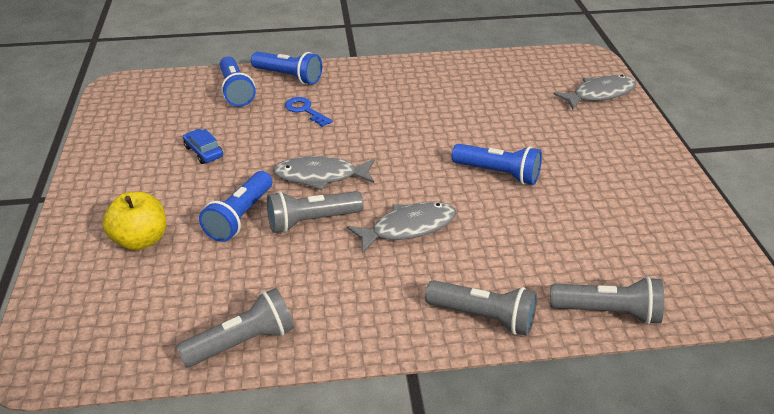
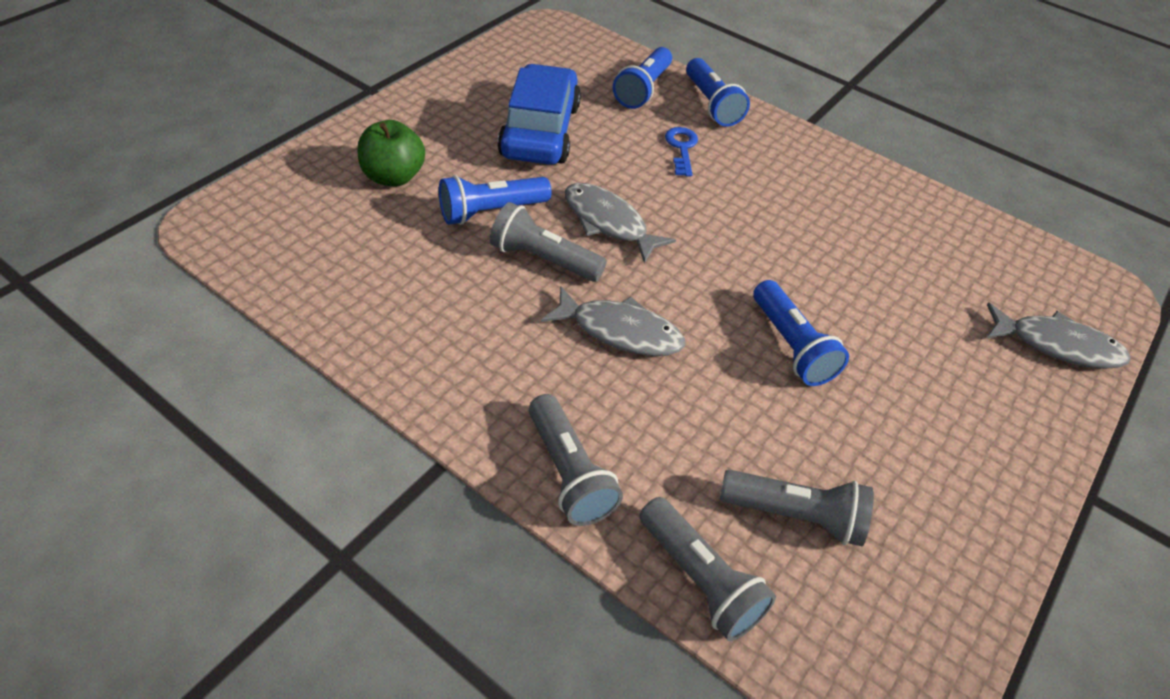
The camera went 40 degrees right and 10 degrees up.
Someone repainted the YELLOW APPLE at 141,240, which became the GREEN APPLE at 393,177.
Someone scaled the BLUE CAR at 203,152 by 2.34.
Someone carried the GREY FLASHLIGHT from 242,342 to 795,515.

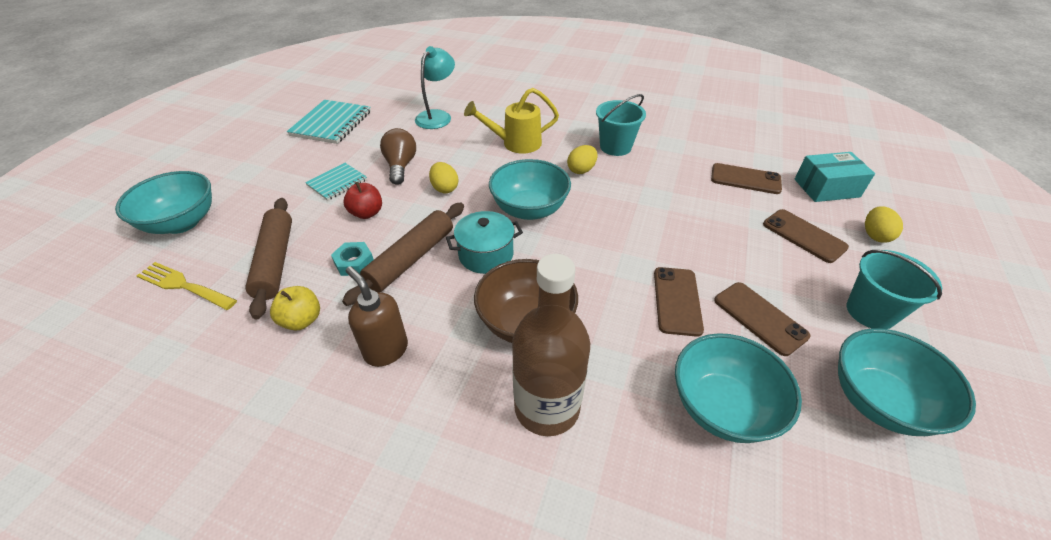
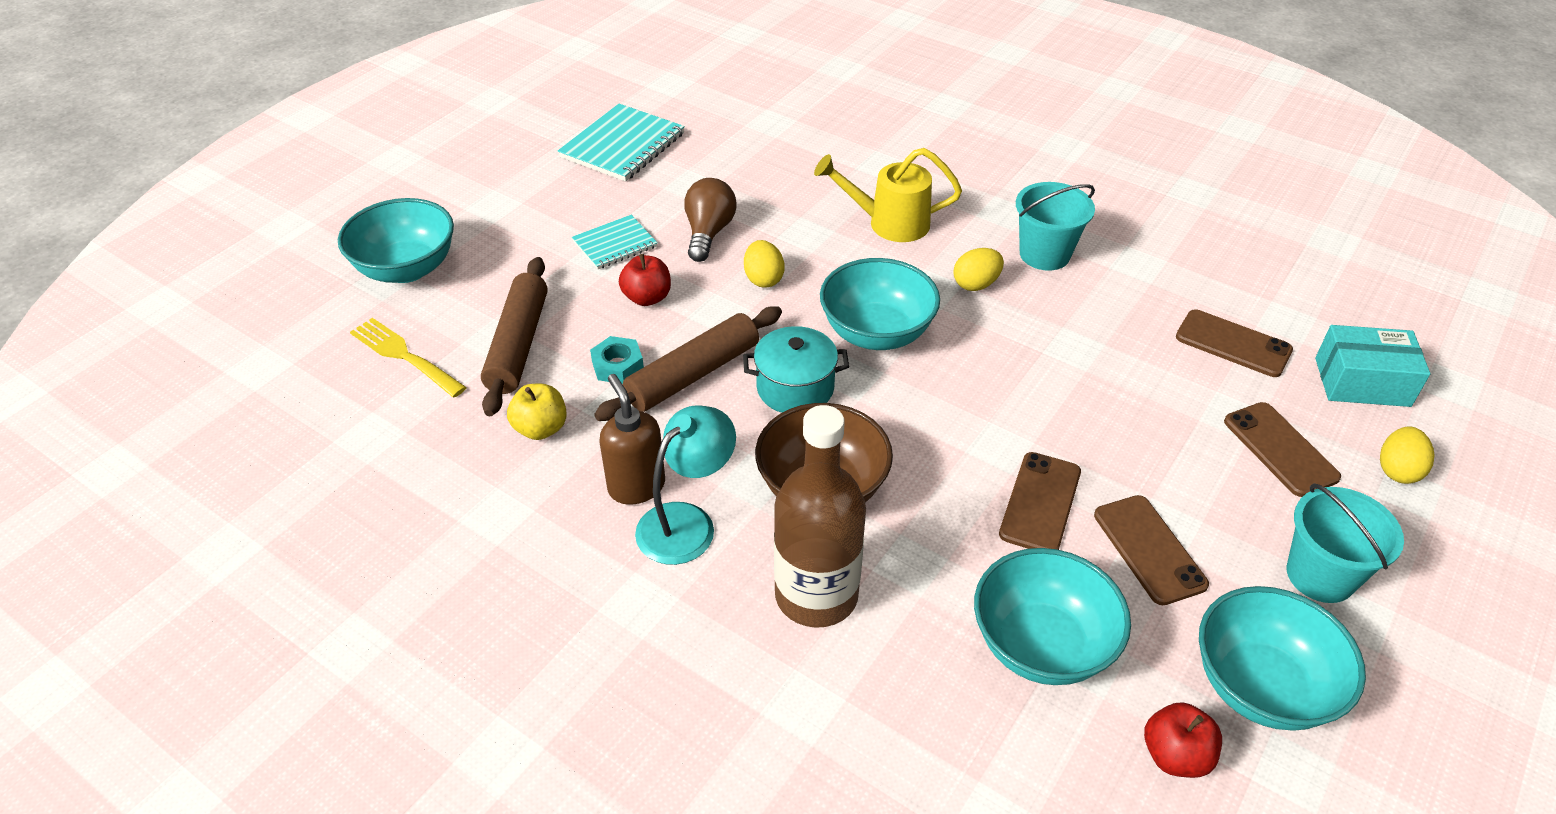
The camera went 15 degrees right and 0 degrees up.
Someone carried the TURQUOISE LAMP from 437,116 to 687,522.
Someone put down the RED APPLE at 1175,756.

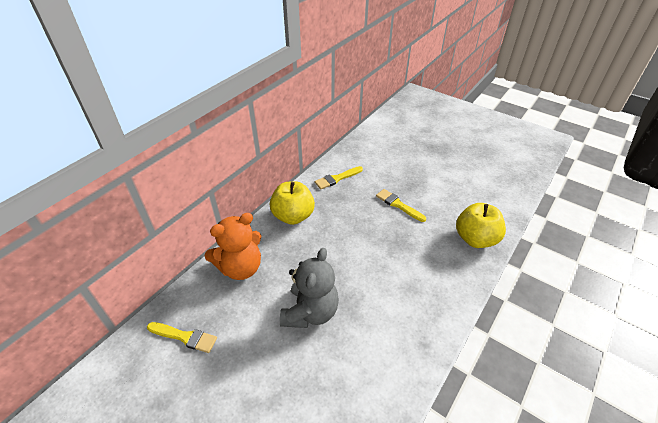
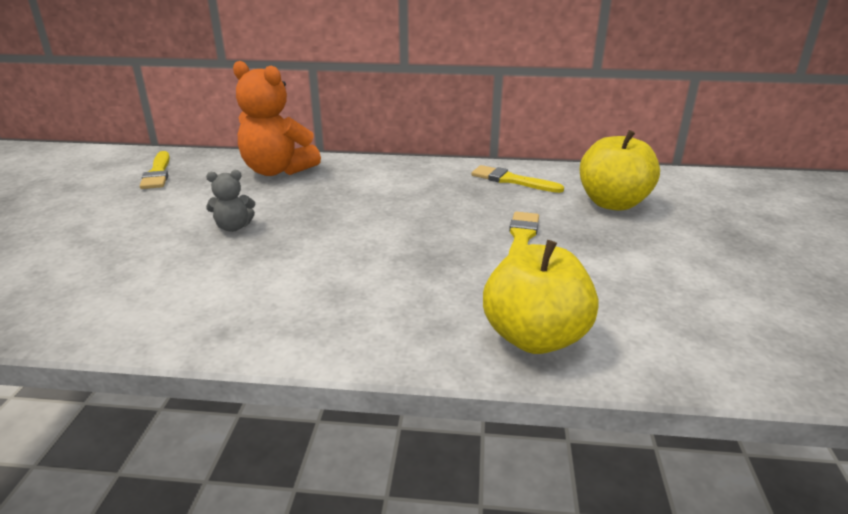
The camera went 60 degrees right and 15 degrees down.
Someone scaled the GREY TEDDY BEAR at 310,312 by 0.49.
Someone carried the YELLOW APPLE from 293,216 to 613,203.

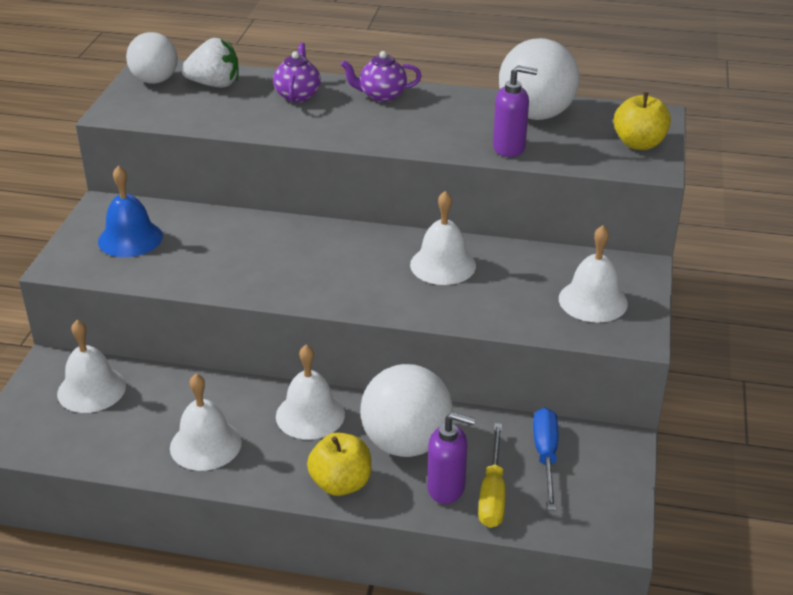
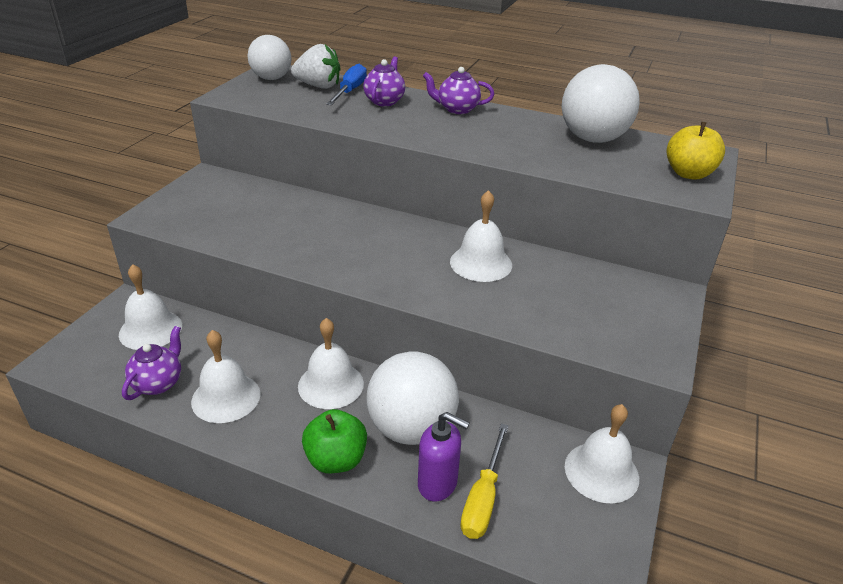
The camera went 10 degrees right and 0 degrees up.
Someone put down the PURPLE TEAPOT at 158,383.
Someone repainted the YELLOW APPLE at 341,483, which became the GREEN APPLE at 336,460.
Someone carried the BLUE SCREWDRIVER from 546,456 to 350,91.
Someone carried the WHITE BELL from 593,301 to 601,472.
Someone took away the BLUE BELL at 130,238.
Someone took away the PURPLE SOAP DISPENSER at 509,148.

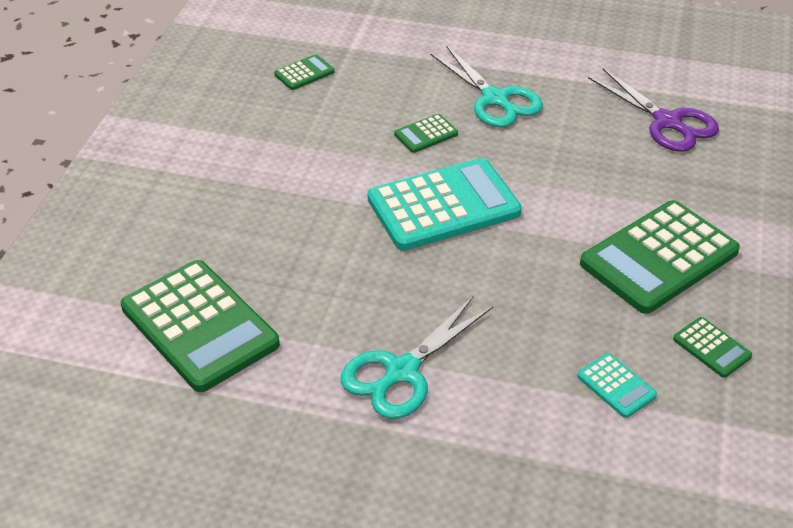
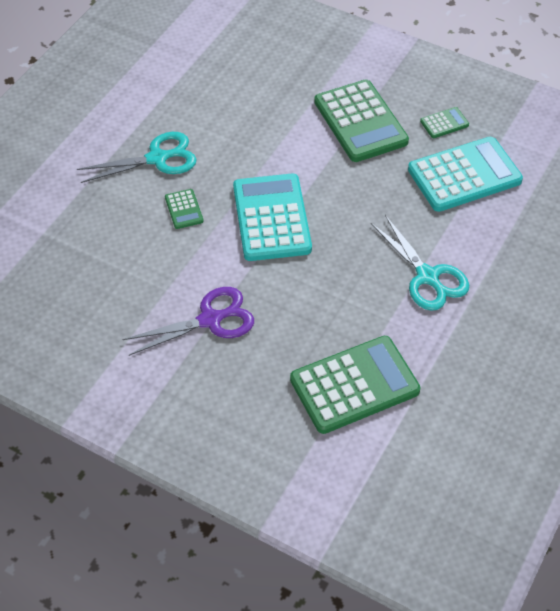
The camera went 75 degrees left and 10 degrees up.
Someone carried the PURPLE SCISSORS from 667,122 to 210,320.
Someone scaled the TURQUOISE CALCULATOR at 616,386 by 2.26.
Someone took away the GREEN CALCULATOR at 304,73.

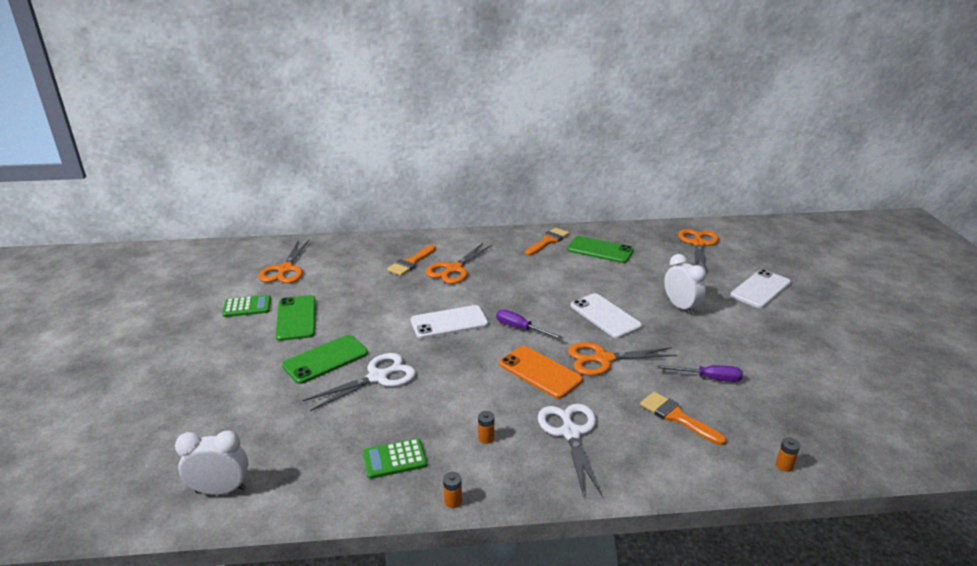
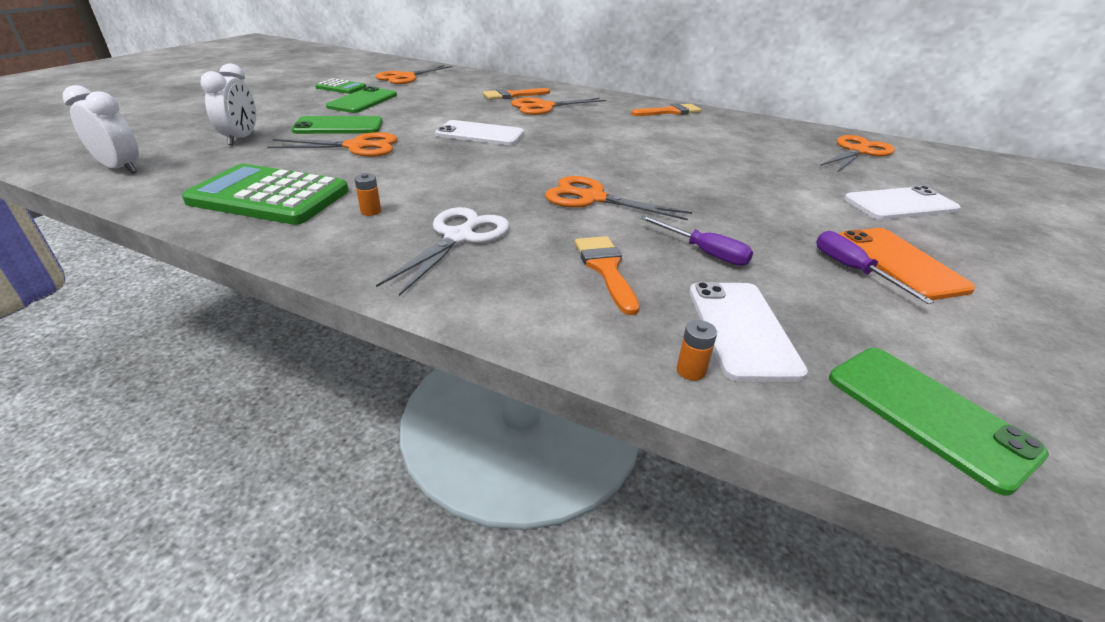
The camera went 30 degrees right and 5 degrees up.
Someone scaled the GREEN CALCULATOR at 394,459 by 1.93.
Someone carried the WHITE CLOCK from 681,307 to 241,138.
Someone repainted the WHITE SCISSORS at 378,377, which became the ORANGE SCISSORS at 357,147.
Someone carried the WHITE PHONE from 605,316 to 741,329.
Someone carried the PURPLE SCREWDRIVER from 521,329 to 853,270.
Someone carried the GREEN PHONE from 600,250 to 928,414.
Someone carried the ORANGE PHONE from 540,372 to 900,263.
Someone took away the ORANGE BATTERY at 453,501.

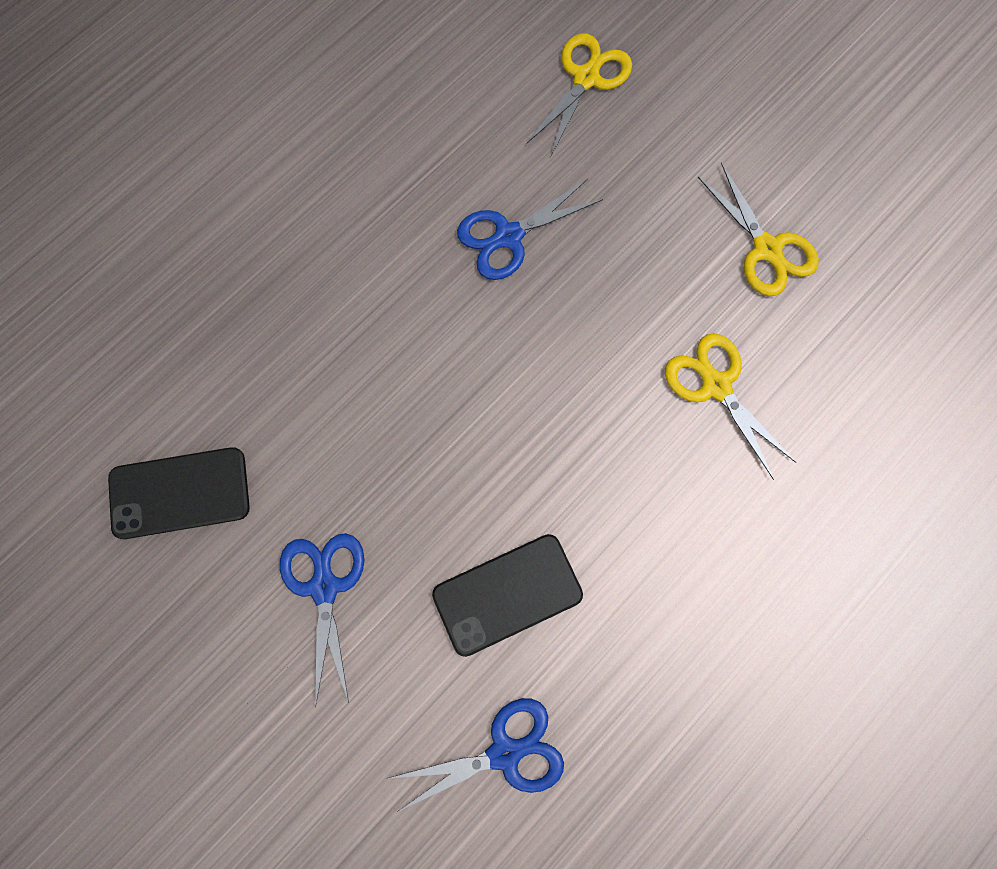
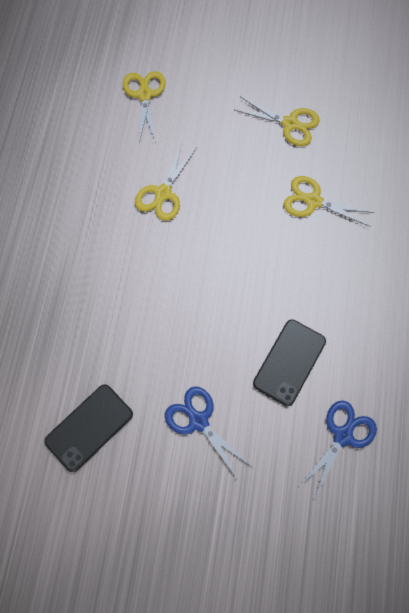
The camera went 35 degrees left and 5 degrees down.
Someone repainted the BLUE SCISSORS at 509,236, which became the YELLOW SCISSORS at 163,193.

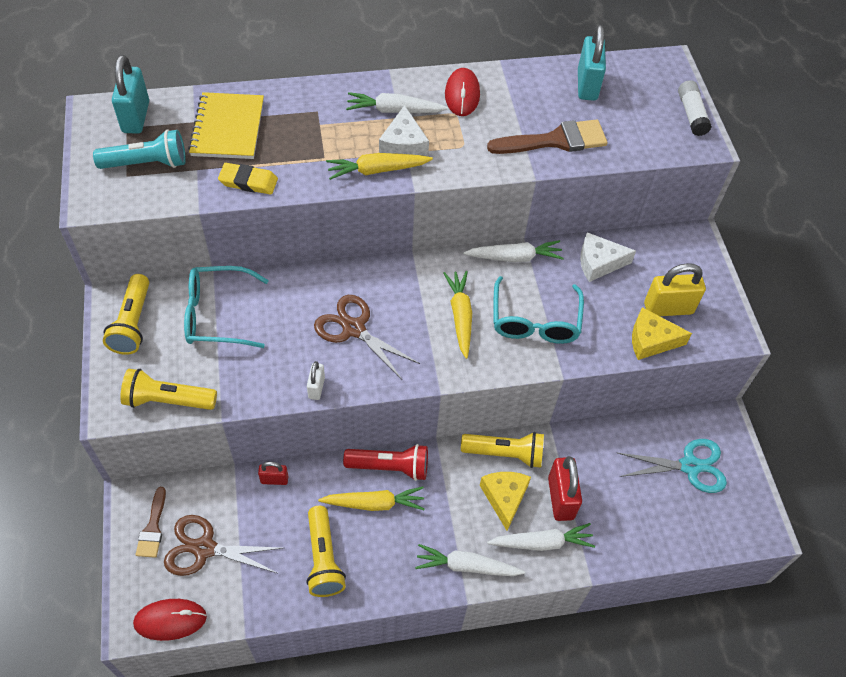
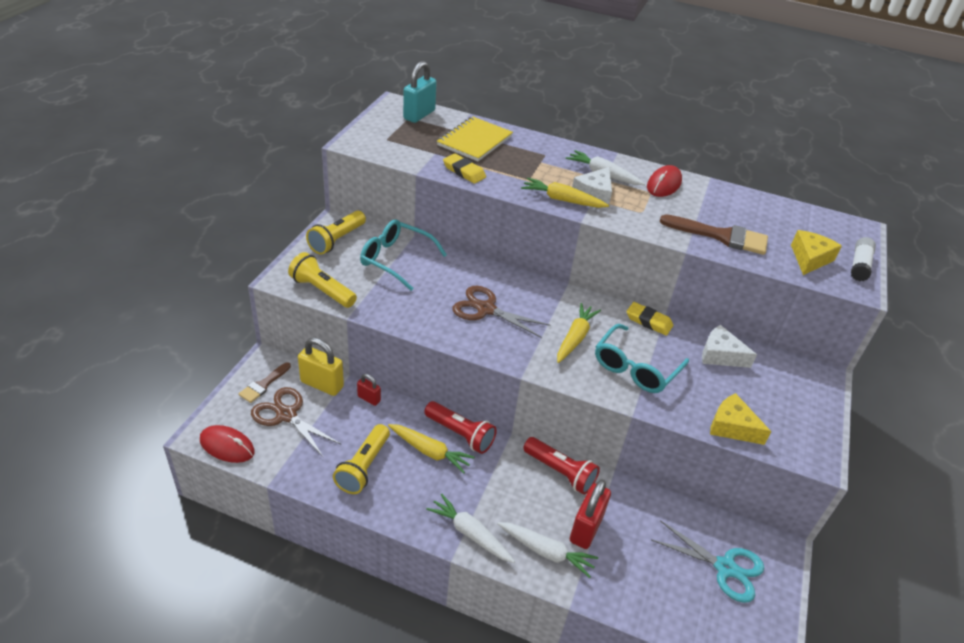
The camera went 30 degrees right and 15 degrees down.
Someone carried the YELLOW PADLOCK from 668,308 to 322,384.
Someone rotated the BROWN SCISSORS at 354,329 by 45 degrees counterclockwise.
Someone repainted the YELLOW FLASHLIGHT at 505,453, which became the RED FLASHLIGHT at 560,472.
Someone swapped the WHITE CARROT at 514,257 for the YELLOW ERASER at 648,321.
Someone carried the YELLOW CHEESE from 504,498 to 810,259.
Someone took away the TURQUOISE FLASHLIGHT at 147,163.
Someone took away the WHITE PADLOCK at 316,388.
Someone took away the TURQUOISE PADLOCK at 587,85.

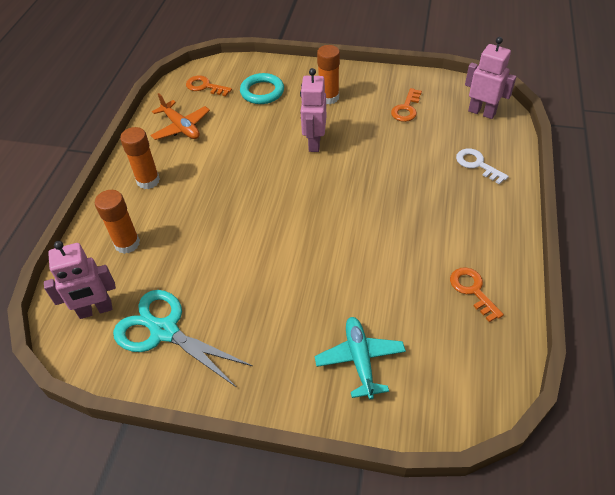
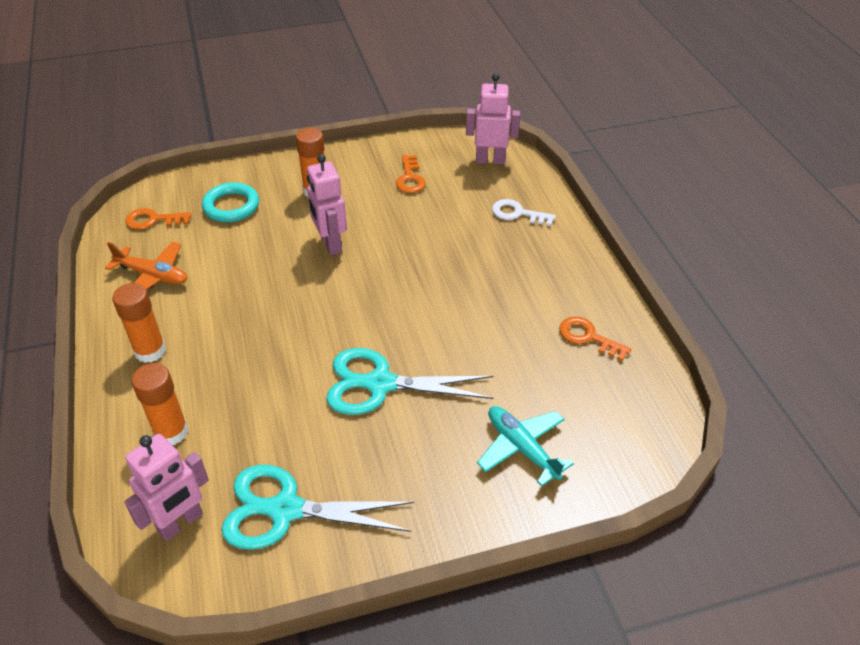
The camera went 30 degrees left and 5 degrees down.
Someone put down the TURQUOISE SCISSORS at 380,384.

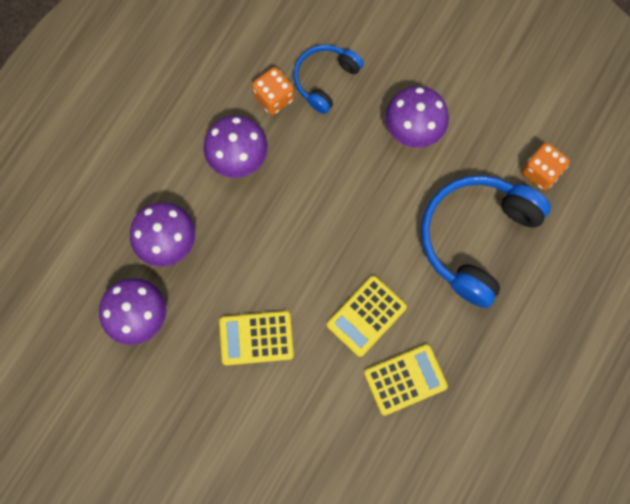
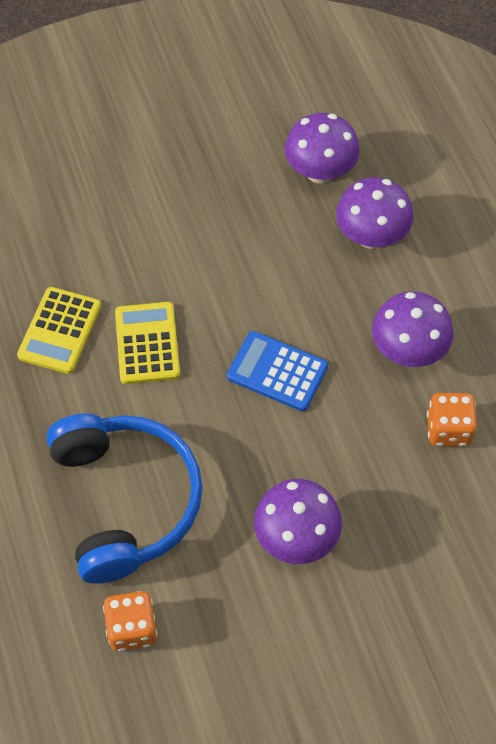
The camera went 130 degrees right and 15 degrees down.
Someone put down the BLUE CALCULATOR at 277,371.
Someone took away the YELLOW CALCULATOR at 256,338.
Someone took away the BLUE HEADPHONES at 325,80.

